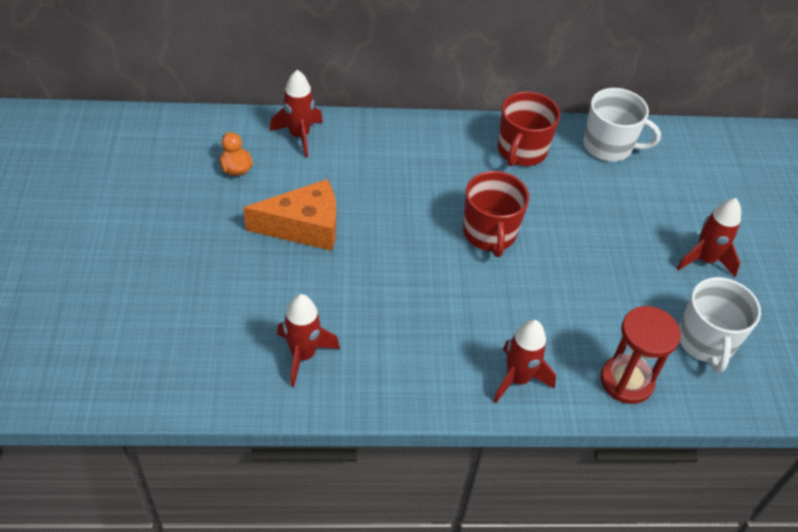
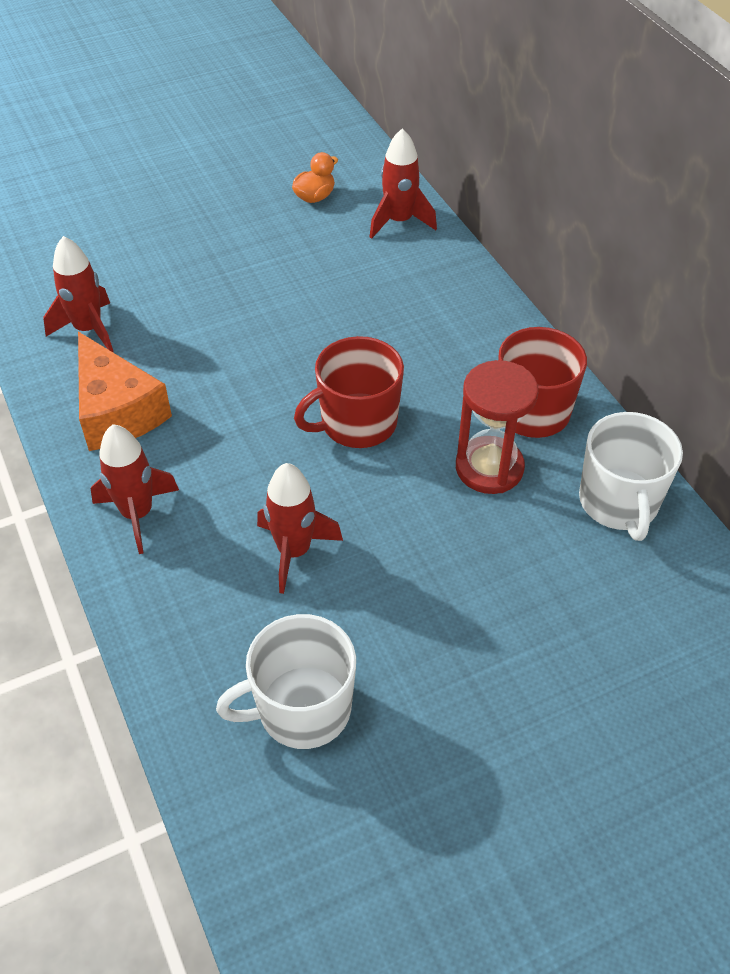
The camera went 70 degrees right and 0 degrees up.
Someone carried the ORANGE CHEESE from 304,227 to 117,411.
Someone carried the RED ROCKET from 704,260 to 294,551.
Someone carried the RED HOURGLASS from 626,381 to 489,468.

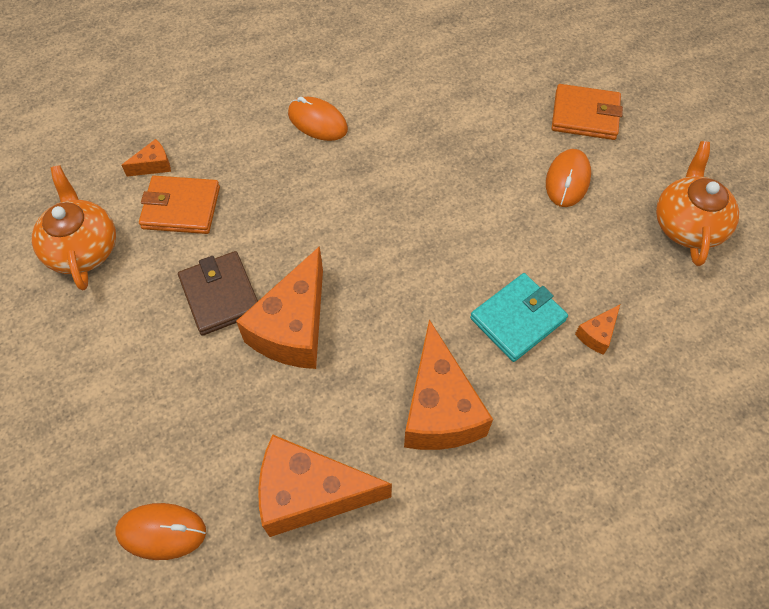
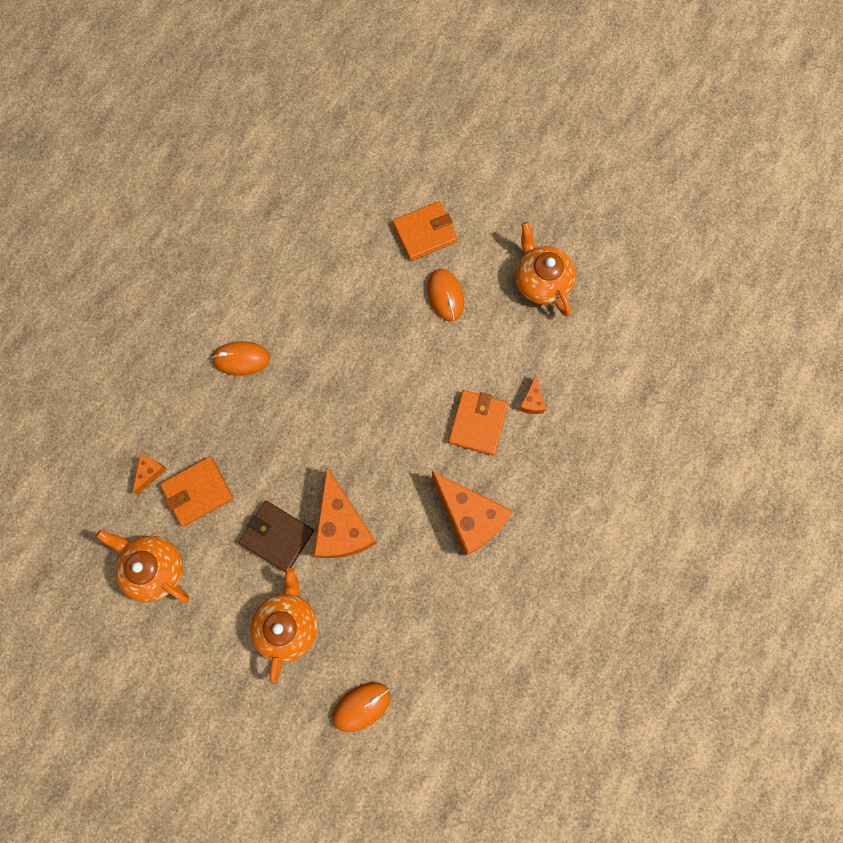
The camera went 35 degrees left and 15 degrees up.
Someone put down the ORANGE TEAPOT at 287,624.
Someone repainted the TURQUOISE WALLET at 517,319, which became the ORANGE WALLET at 478,423.
Someone took away the ORANGE CHEESE at 310,493.

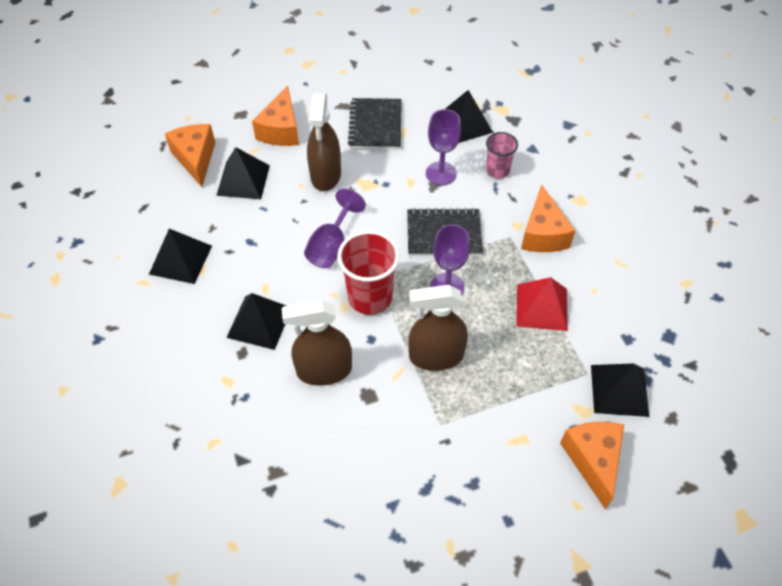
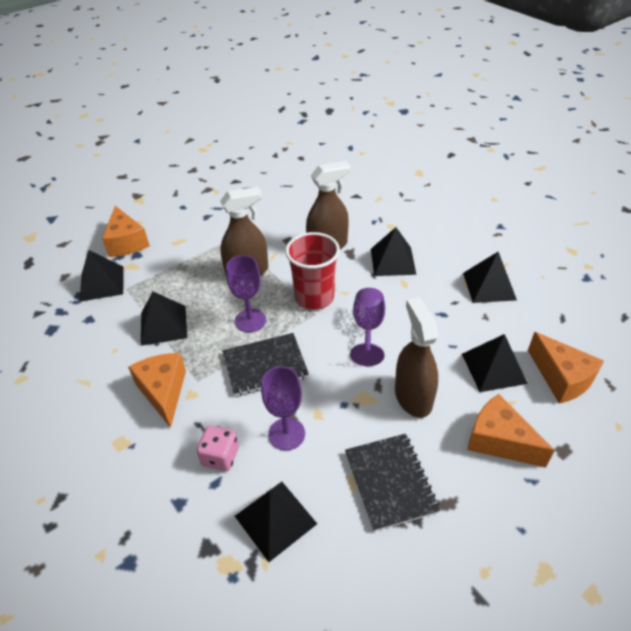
The camera went 165 degrees right and 10 degrees down.
Someone repainted the RED PYRAMID at 541,307, which became the BLACK PYRAMID at 163,325.
Someone swapped the PINK CUP at 497,170 for the PINK DICE at 220,456.
Someone rotated the ORANGE CHEESE at 281,130 by 45 degrees counterclockwise.

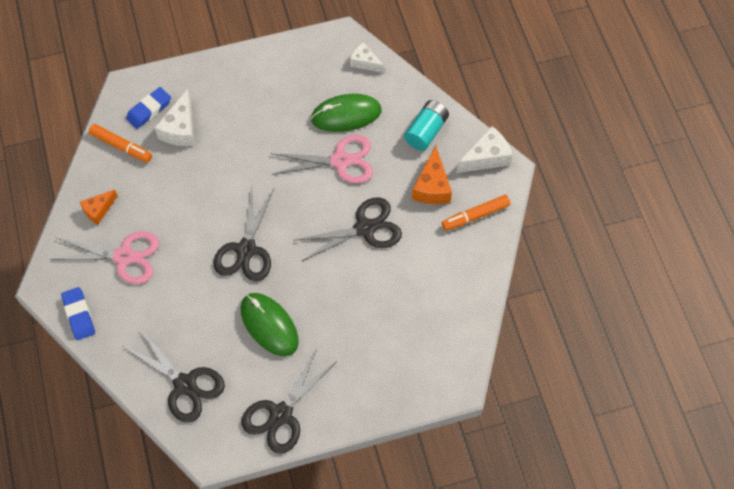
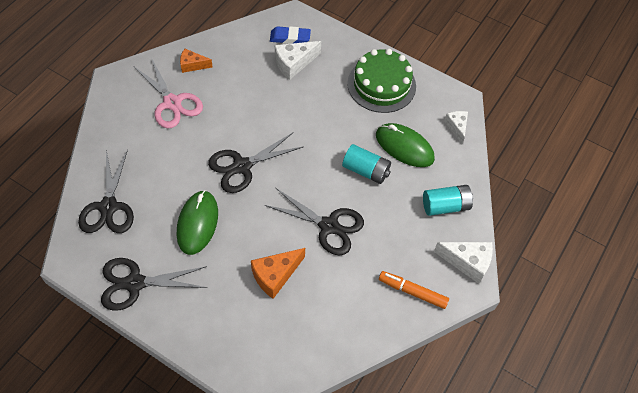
The camera went 45 degrees right and 5 degrees down.
Someone carried the ORANGE CHEESE from 432,186 to 275,275.
Someone swapped the PINK SCISSORS at 340,161 for the TURQUOISE BATTERY at 365,170.
Someone put down the GREEN CAKE at 381,85.
Someone took away the BLUE ERASER at 79,315.
Someone took away the ORANGE MARKER at 121,146.

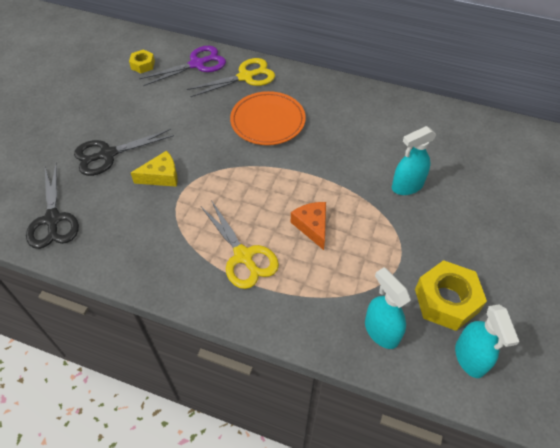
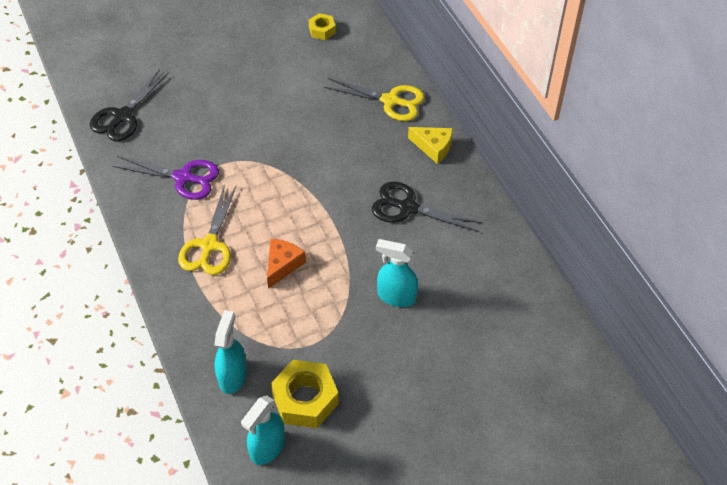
The camera went 45 degrees right and 0 degrees up.
Someone carried the PURPLE SCISSORS from 197,64 to 183,178.
Someone carried the BLACK SCISSORS from 108,154 to 408,207.
Someone carried the YELLOW CHEESE from 161,176 to 433,147.
Someone took away the ORANGE PLATE at 268,121.

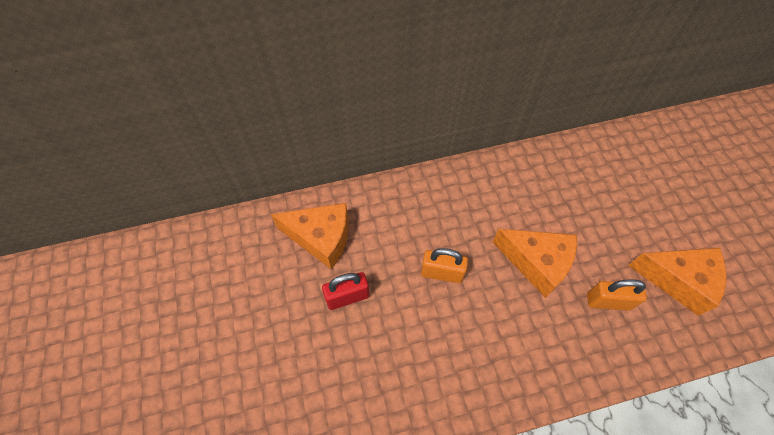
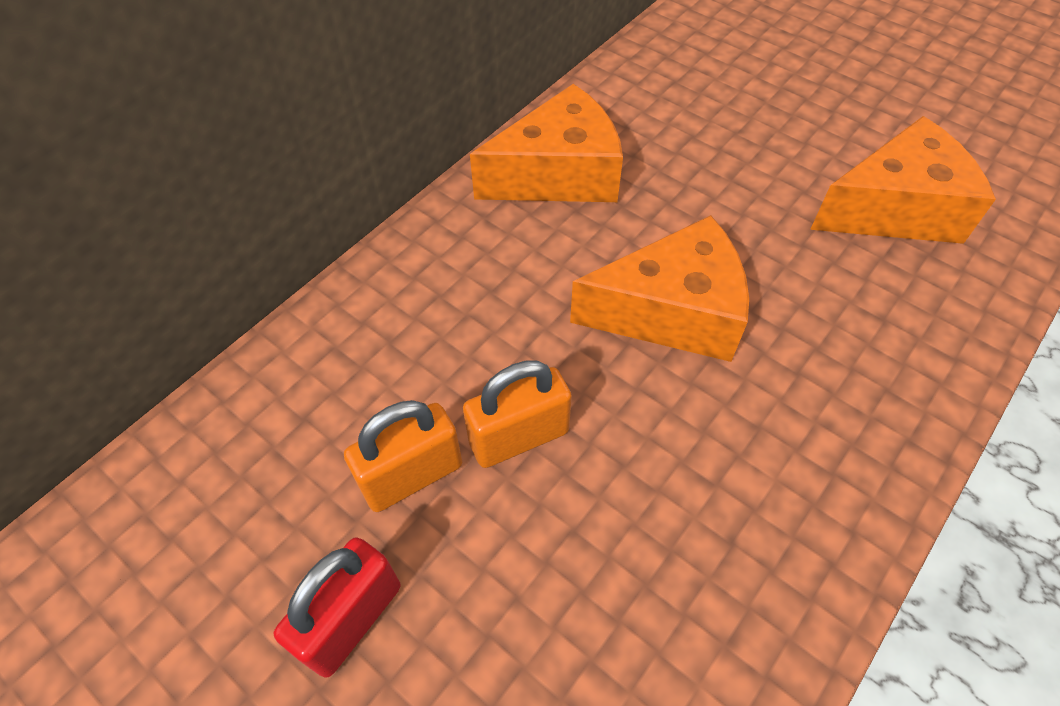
The camera went 35 degrees left and 5 degrees down.
Someone carried the ORANGE PADLOCK from 608,301 to 412,476.
Someone carried the ORANGE CHEESE from 321,238 to 558,174.

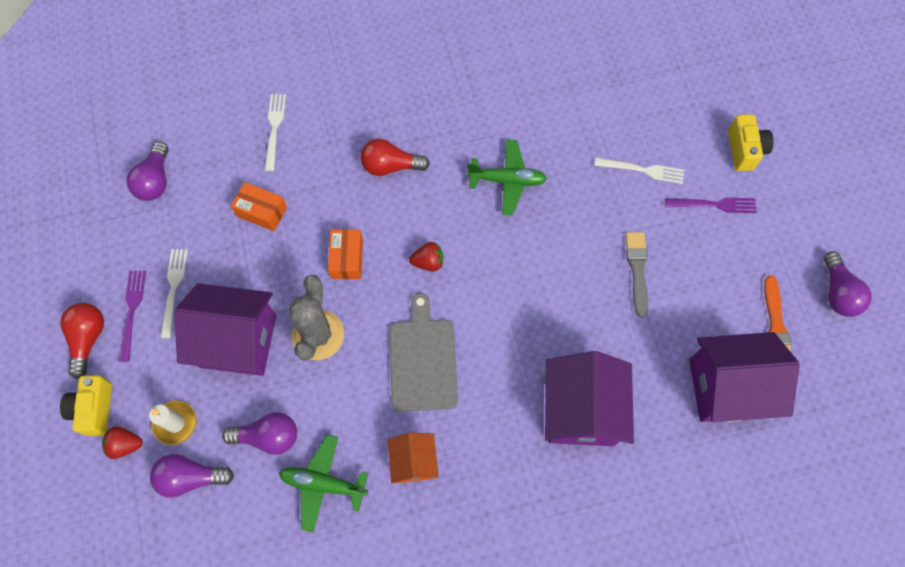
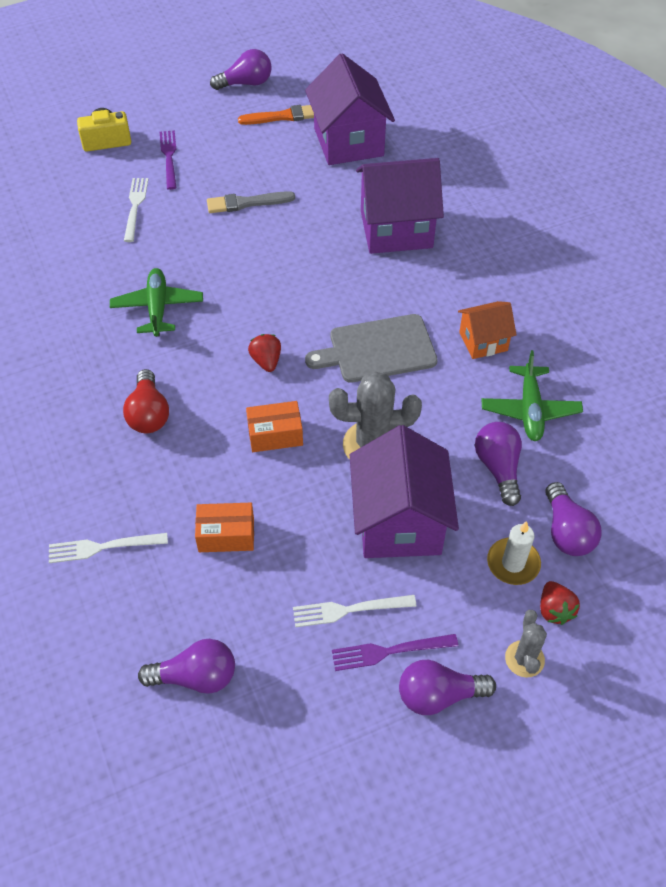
The camera went 100 degrees left and 15 degrees down.
Someone rotated the ORANGE BOX at 262,211 by 75 degrees clockwise.
Someone repainted the RED LIGHT BULB at 88,338, which became the PURPLE LIGHT BULB at 438,695.
Someone swapped the YELLOW CAMERA at 94,409 for the GREY CACTUS at 524,659.

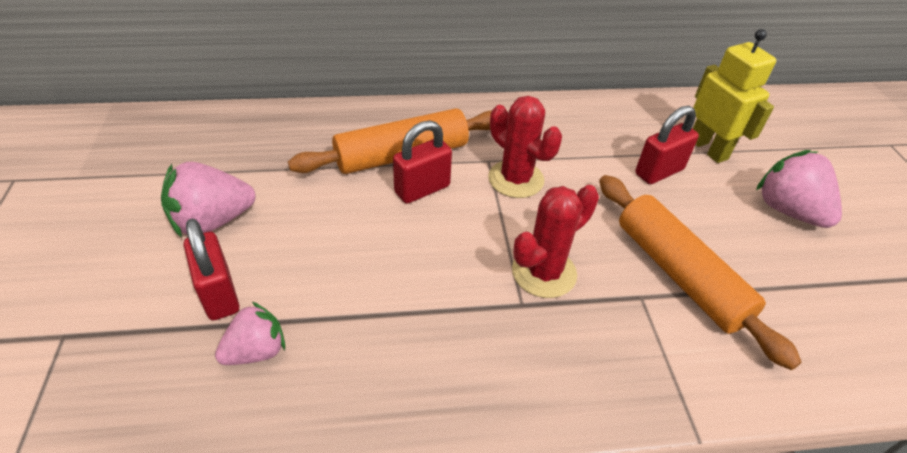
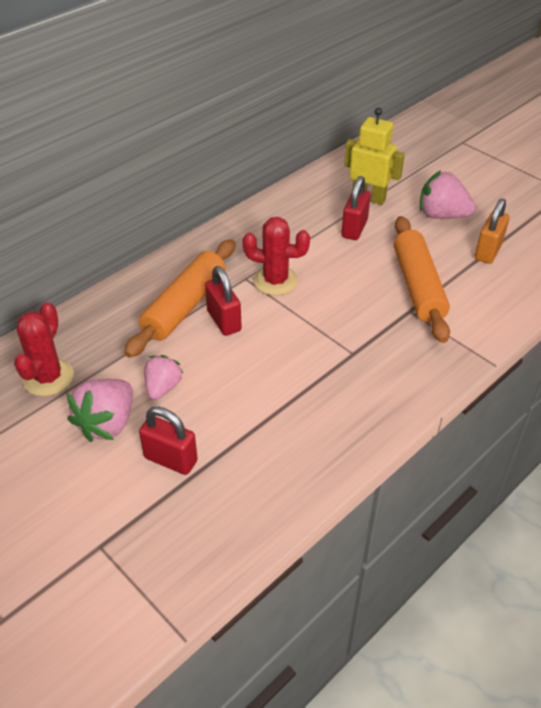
The camera went 35 degrees left and 0 degrees up.
Someone carried the RED CACTUS from 544,272 to 48,378.
Someone carried the PINK STRAWBERRY from 256,351 to 163,387.
Someone rotated the RED PADLOCK at 422,189 by 45 degrees counterclockwise.
Someone rotated the ORANGE ROLLING PIN at 678,274 by 60 degrees clockwise.
Someone put down the ORANGE PADLOCK at 488,251.

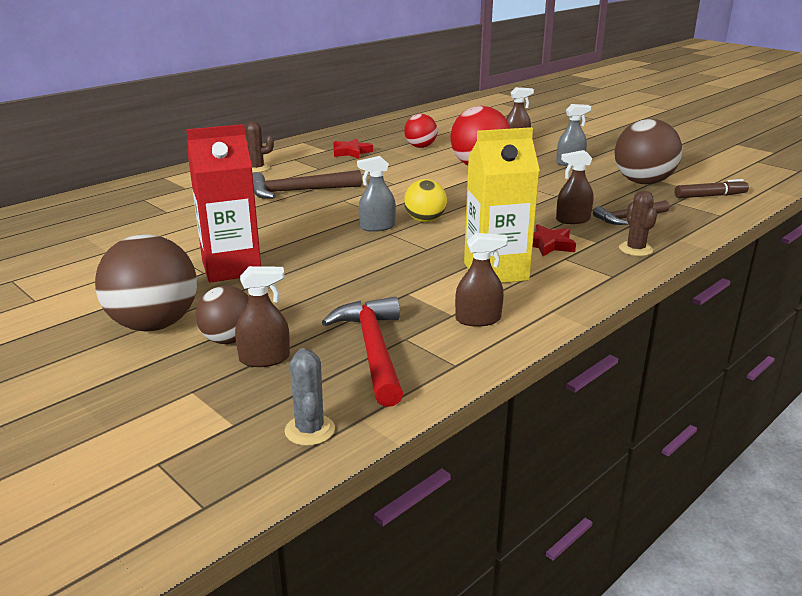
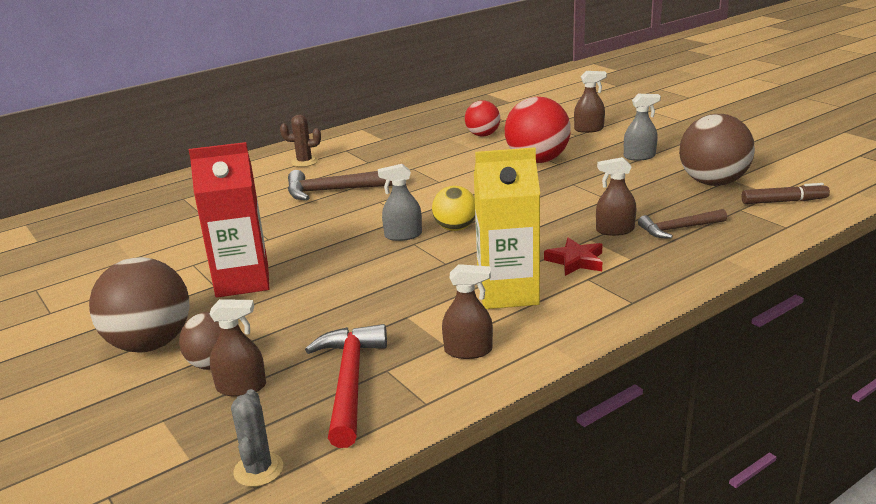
The camera went 10 degrees right and 0 degrees up.
Someone took away the RED STAR at 351,152.
Someone took away the BROWN CACTUS at 635,249.

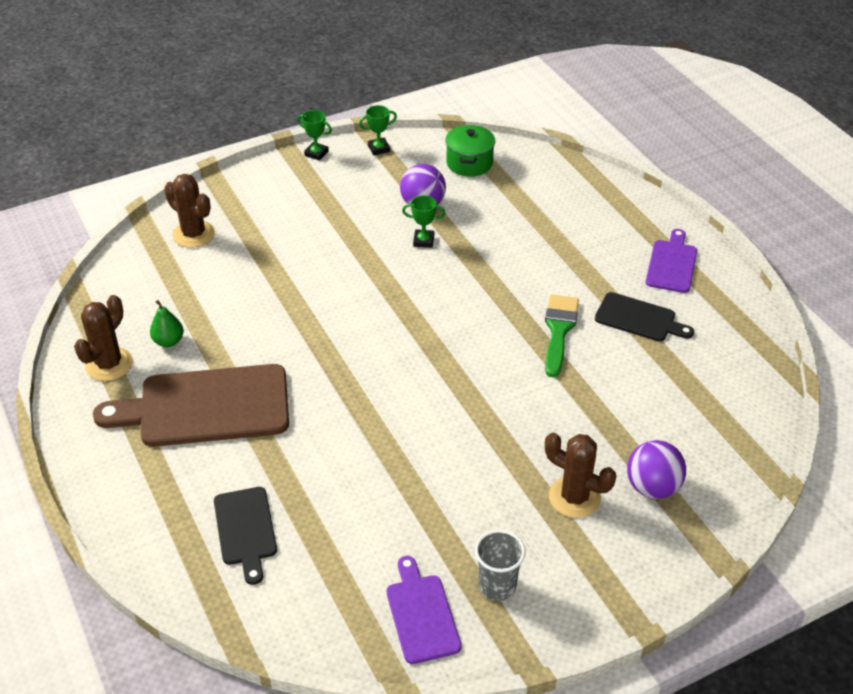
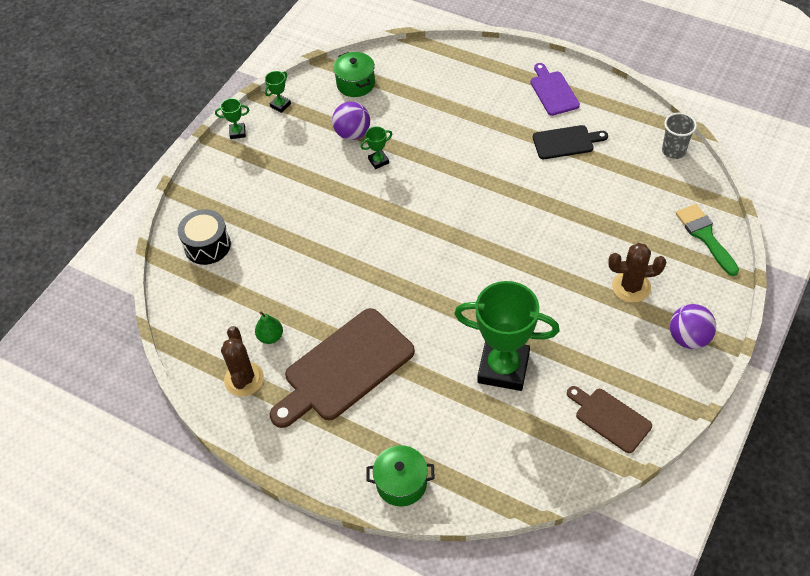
The camera went 30 degrees left and 10 degrees up.
Someone swapped the BROWN CACTUS at 193,234 for the BLACK DRUM at 207,245.
Someone put down the GREEN POT at 401,483.
Someone put down the GREEN TROPHY at 503,368.
Someone repainted the PURPLE CUTTING BOARD at 421,614, which became the BROWN CUTTING BOARD at 610,418.
Someone carried the GREY CUP from 497,586 to 673,151.
Someone carried the PURPLE BALL from 652,487 to 688,338.
Someone carried the GREEN BRUSH from 559,331 to 705,236.
Someone took away the BLACK CUTTING BOARD at 246,530.

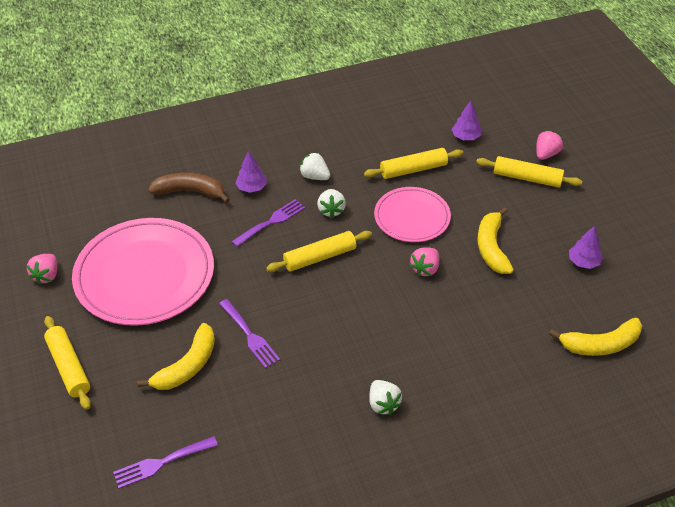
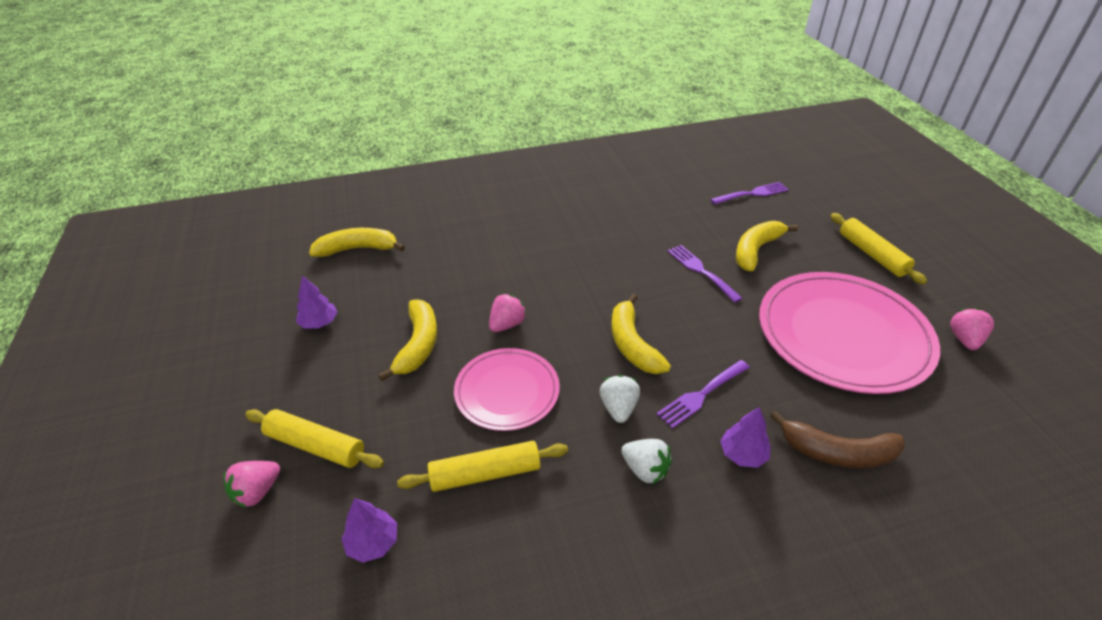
The camera went 175 degrees left and 5 degrees down.
Someone swapped the YELLOW ROLLING PIN at 320,257 for the YELLOW BANANA at 632,344.
Someone took away the WHITE STRAWBERRY at 383,404.

